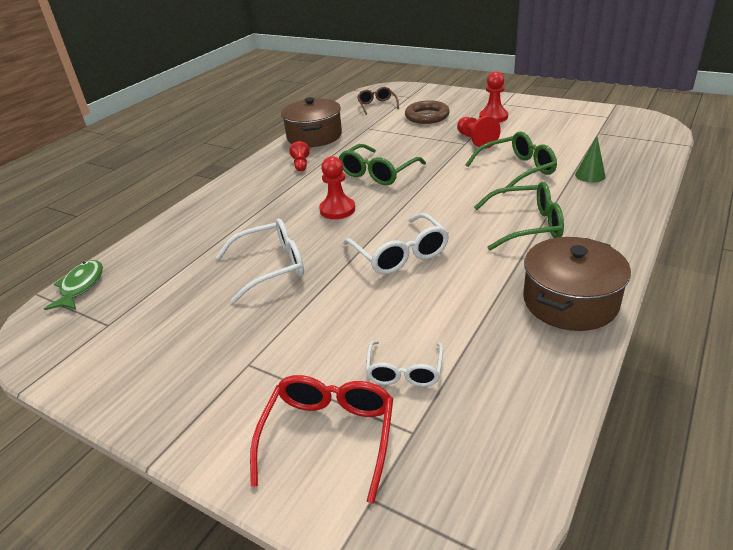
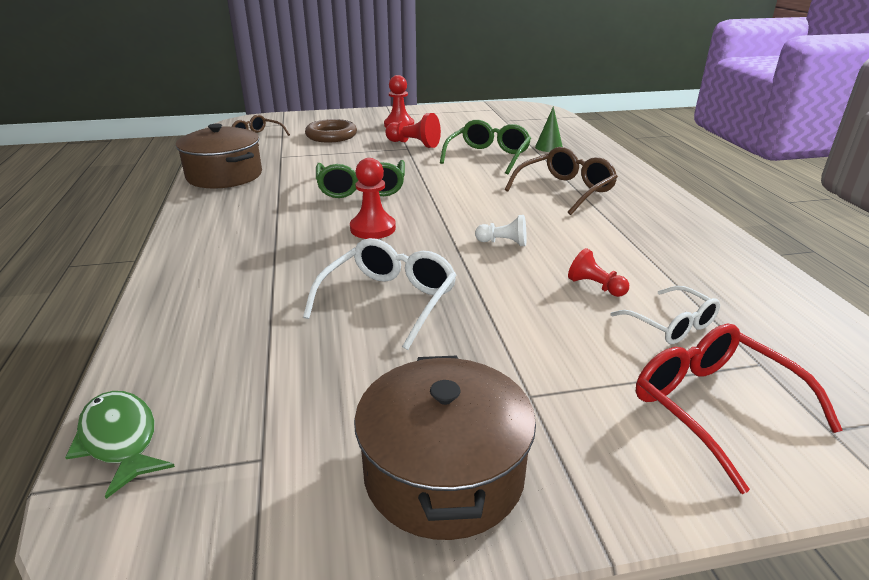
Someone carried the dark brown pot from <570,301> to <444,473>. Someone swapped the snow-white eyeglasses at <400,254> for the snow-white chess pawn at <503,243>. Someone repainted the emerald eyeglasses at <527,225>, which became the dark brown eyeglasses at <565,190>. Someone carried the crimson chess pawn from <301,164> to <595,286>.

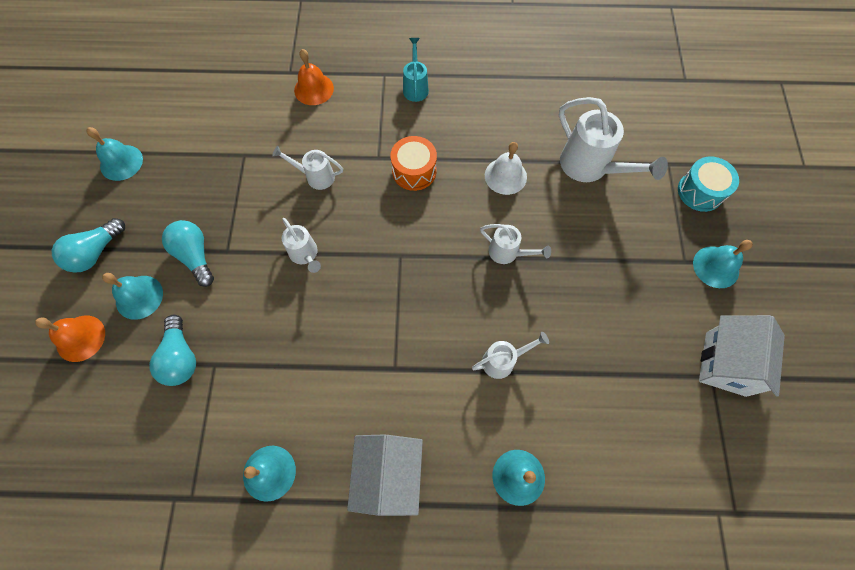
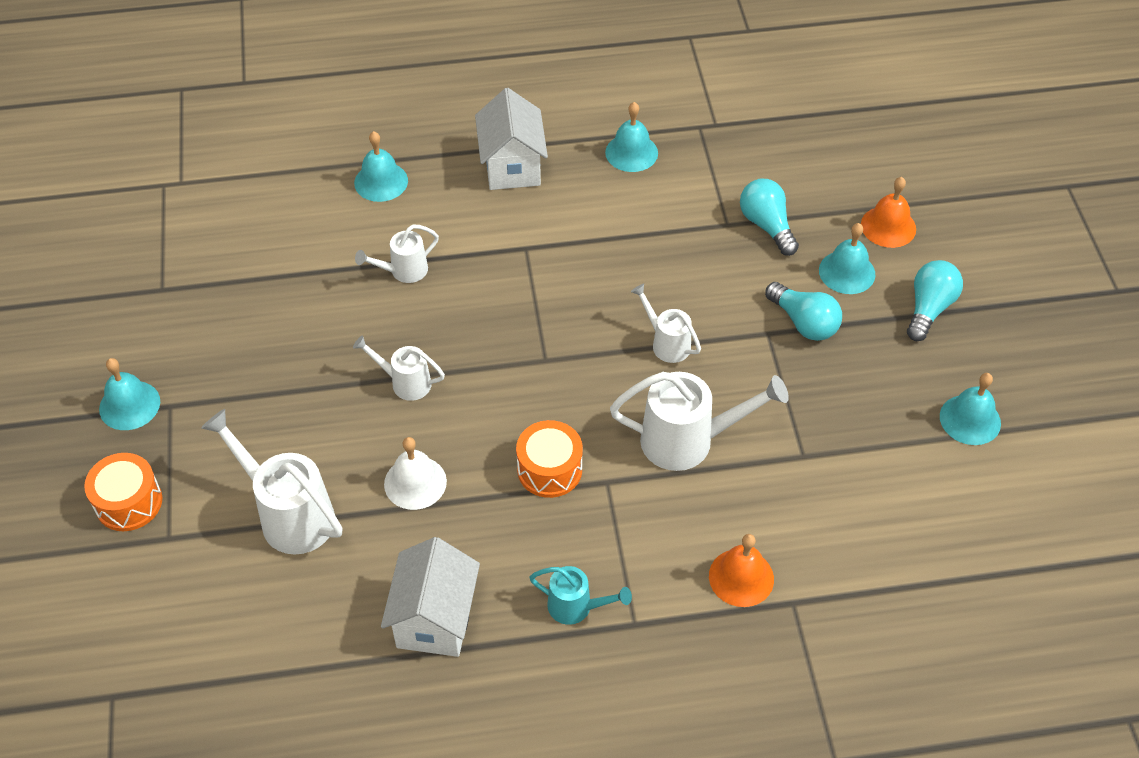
Someone repainted the turquoise drum at <700,191>, which became the orange drum at <129,502>. Someone carried the snow-white house from <725,363> to <435,619>. Someone rotated the turquoise watering can at <415,87> by 60 degrees counterclockwise. Someone scaled the snow-white watering can at <316,176> by 1.76.

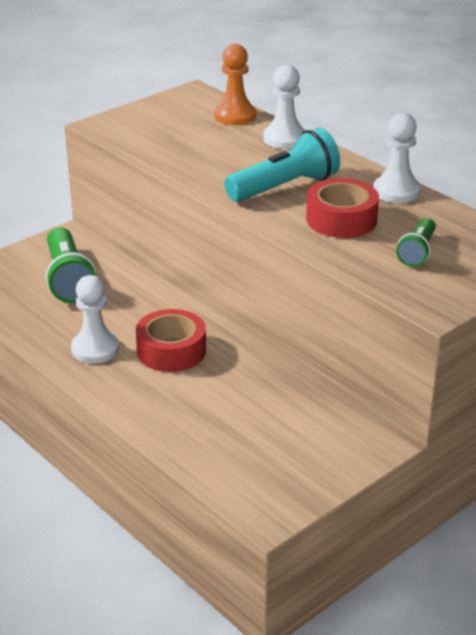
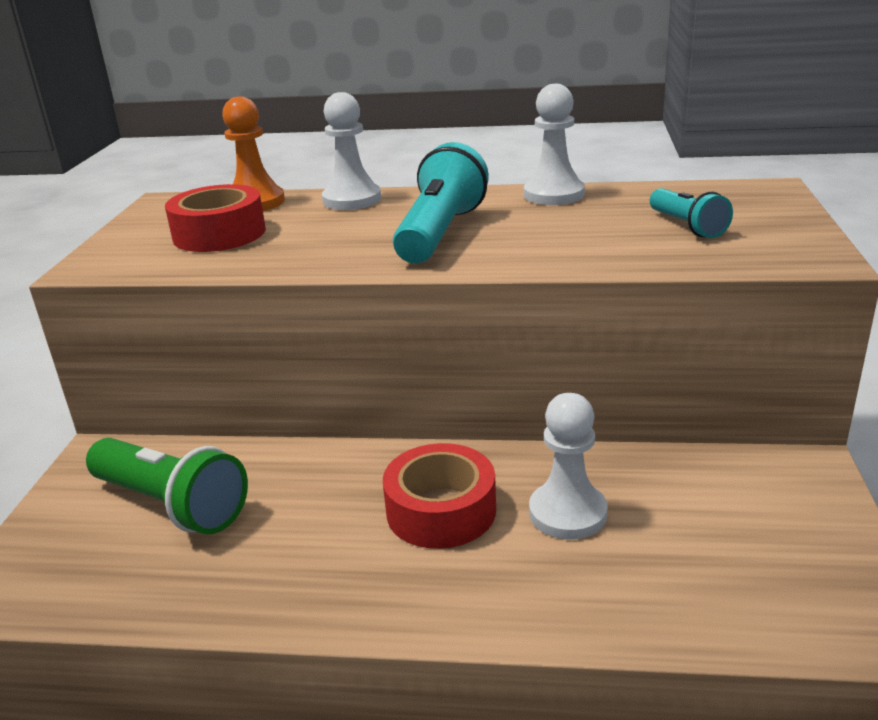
Someone carried the crimson roll of tape from <341,219> to <219,234>. Someone carried the snow-white chess pawn from <95,349> to <567,513>. Someone repainted the emerald flashlight at <417,252>, which became the turquoise flashlight at <687,226>.

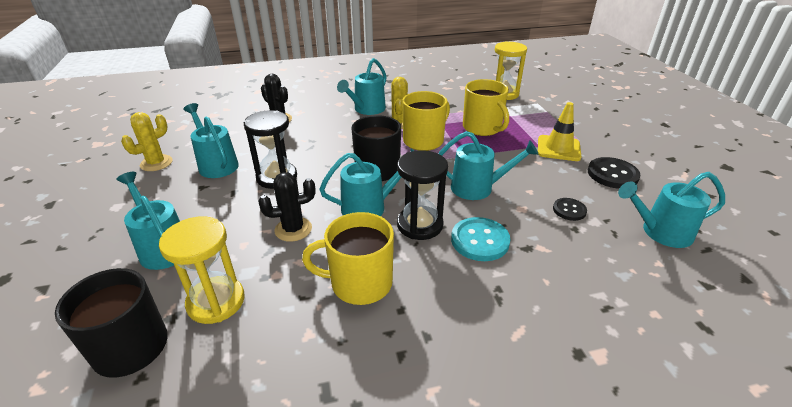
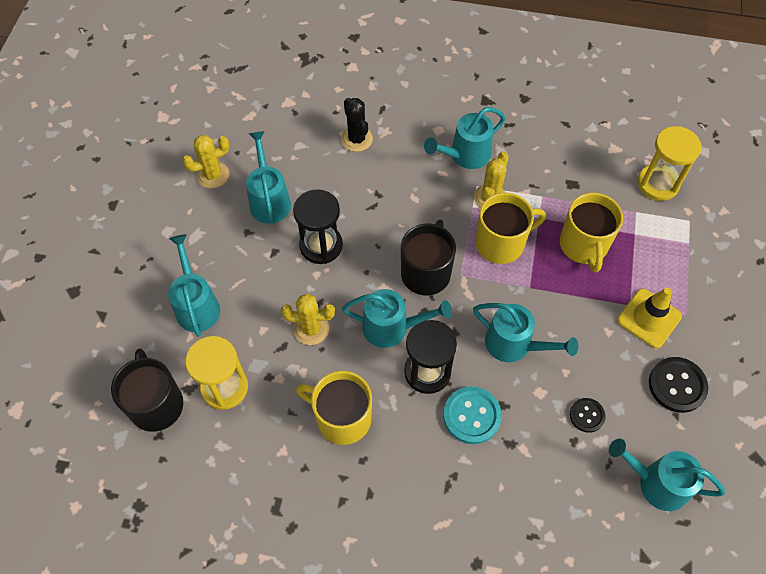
Someone repainted the jet-black prickly plant at <293,229>, which became the bright yellow prickly plant at <311,329>.

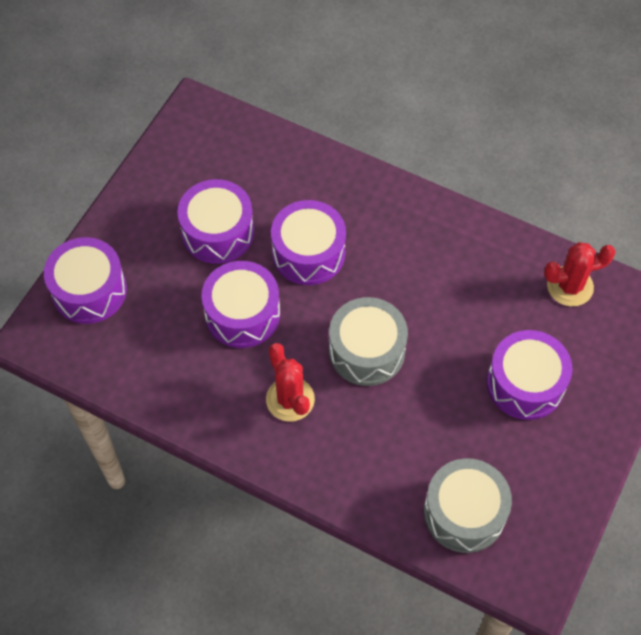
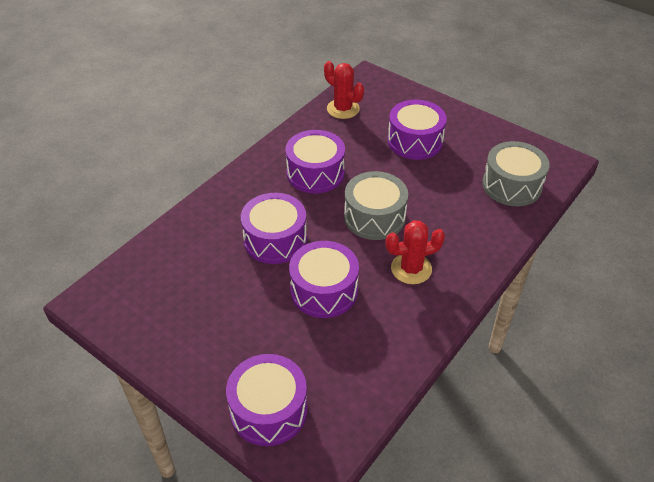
Someone carried the violet drum from <217,232> to <315,173>. Someone rotated the crimson prickly plant at <570,286> by 45 degrees counterclockwise.

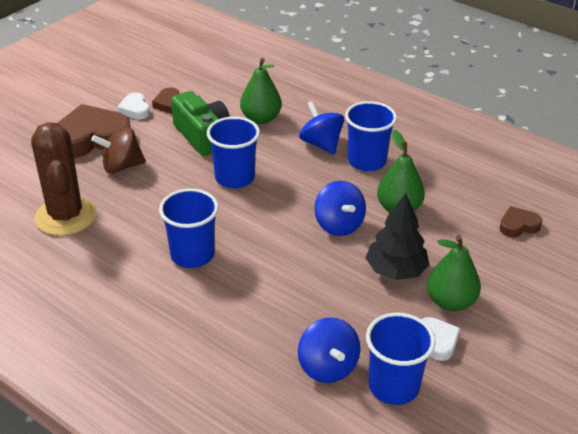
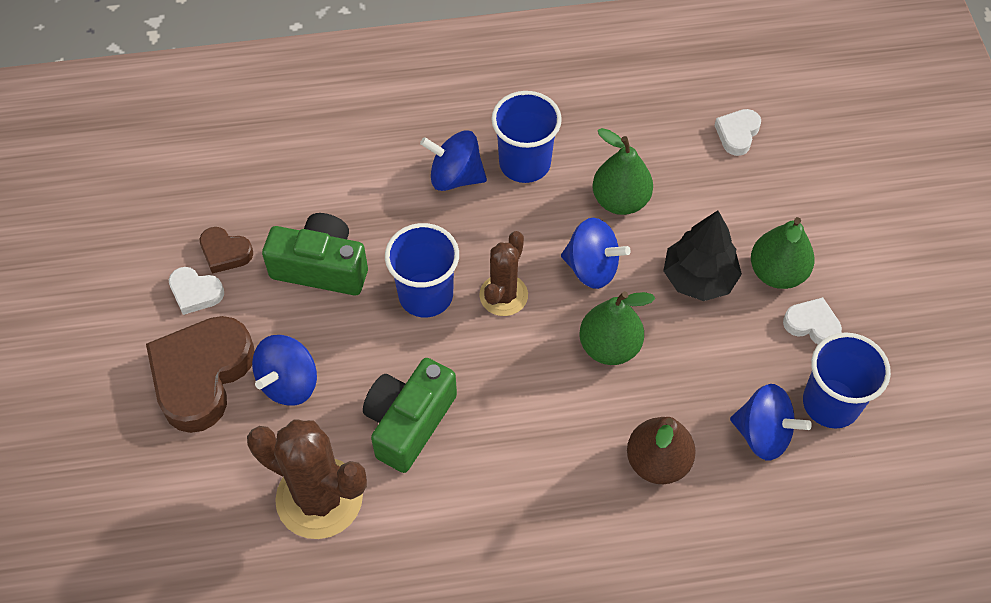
Someone repainted the dark brown toy top at <121,166>, which became the blue toy top at <289,383>. Someone put down the emerald camera at <409,422>. Someone put down the dark brown prickly plant at <503,295>. Someone carried the emerald pear from <261,118> to <609,347>. Someone put down the dark brown pear at <657,462>. Someone repainted the dark brown love heart at <518,225>, which became the snow-white love heart at <737,134>. Someone took away the blue tumbler at <192,255>.

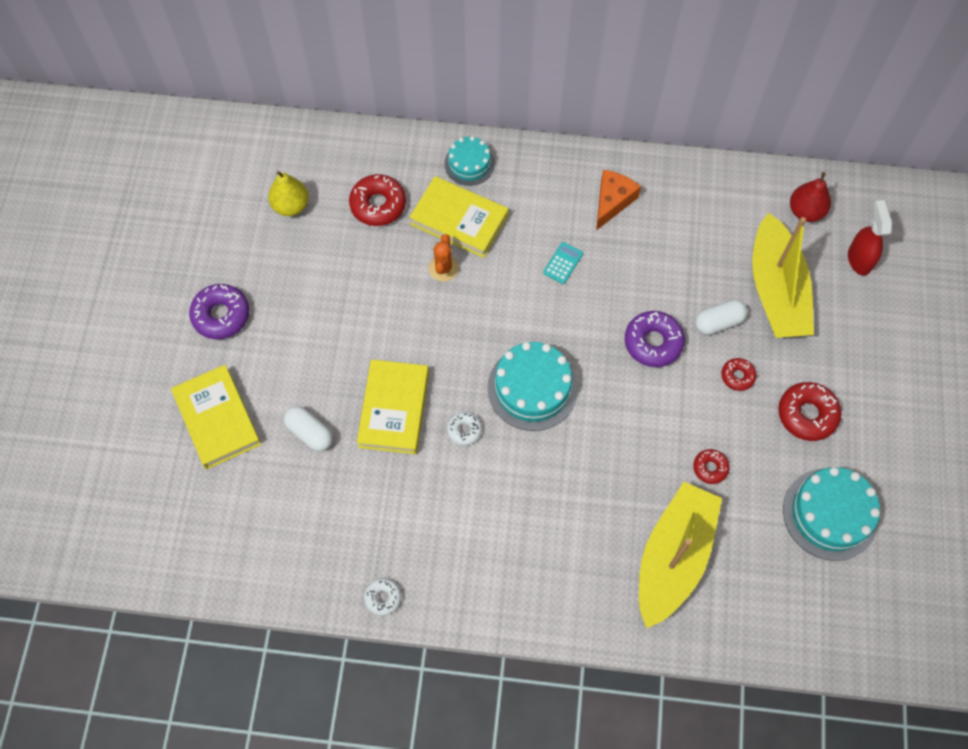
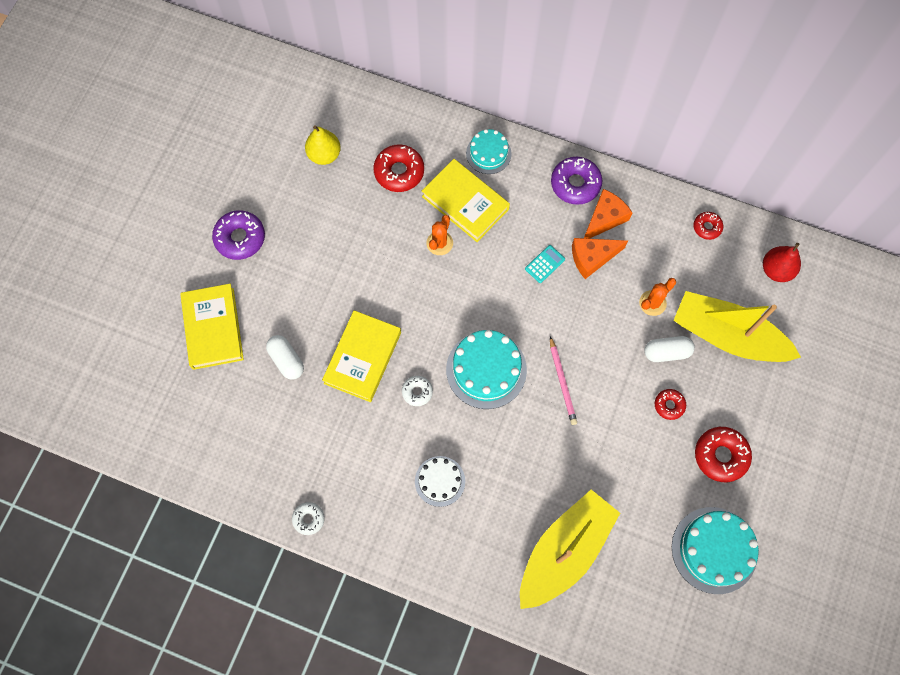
Someone put down the snow-white gateau at <440,481>. Someone put down the rose-pink pencil at <562,382>. Someone carried the violet donut from <653,342> to <575,184>. Someone put down the orange piece of cheese at <592,258>. Someone put down the orange prickly plant at <652,303>. Someone rotated the bright yellow sailboat at <776,290> by 105 degrees clockwise. Someone carried the crimson donut from <710,468> to <707,227>. Someone took away the crimson spray cleaner at <859,259>.

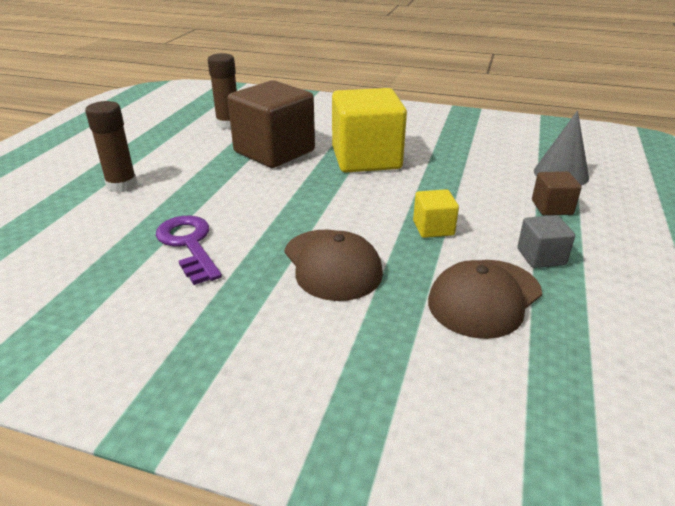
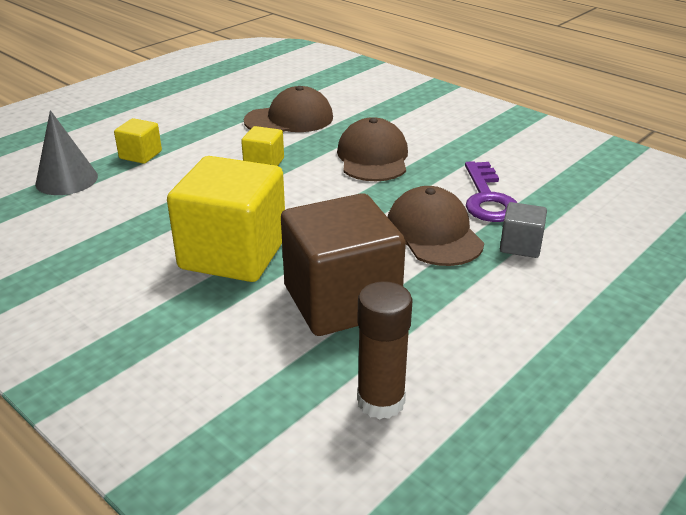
Someone repainted the dark brown solid cube at <552,207>, which became the bright yellow solid cube at <140,155>. Someone put down the dark brown baseball cap at <434,233>. Someone carried the grey solid cube from <541,256> to <520,246>. Someone took away the dark brown glue at <122,185>.

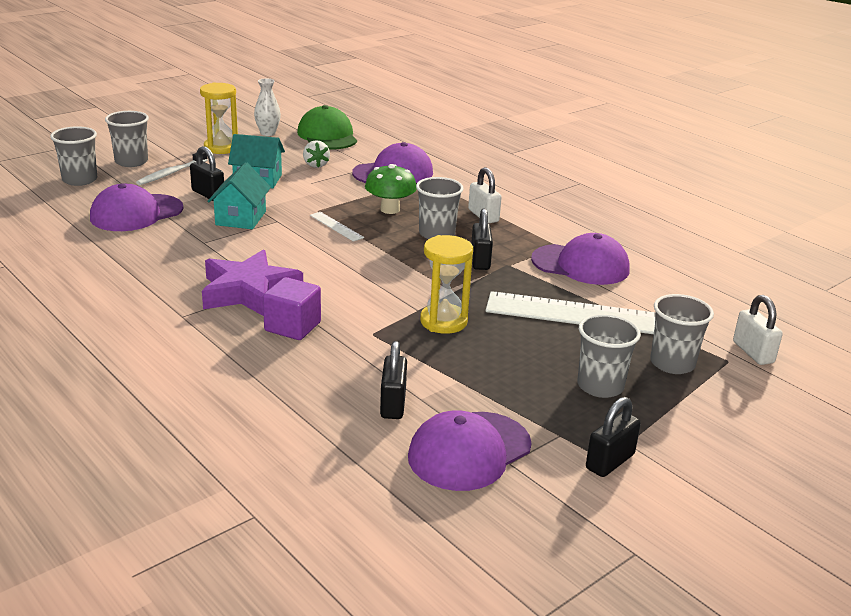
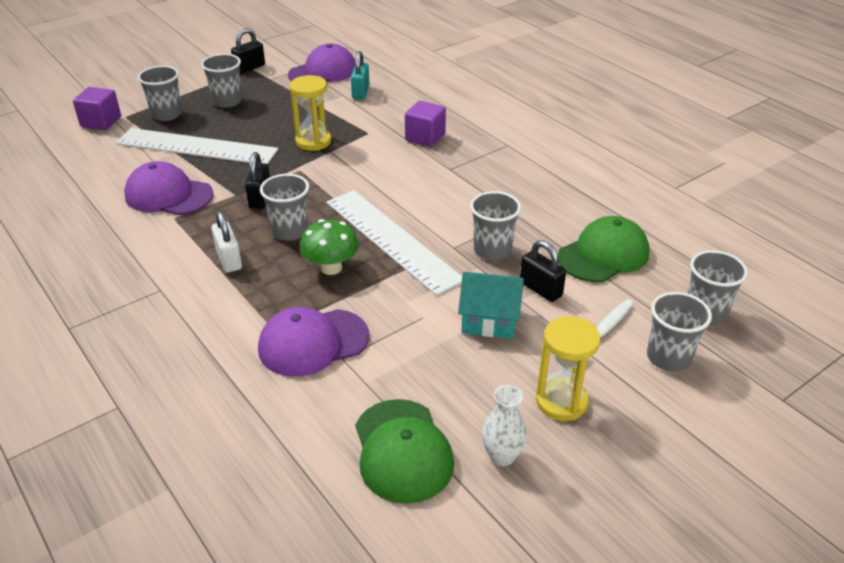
Someone swapped the snow-white lock at <753,352> for the violet solid cube at <101,122>. Someone scaled the snow-white measuring stick at <336,226> by 2.49. Someone repainted the jet-black lock at <393,404>, which became the turquoise lock at <360,92>. Someone swapped the turquoise house at <240,218> for the grey tumbler at <492,250>. Someone repainted the violet baseball cap at <136,213>, which became the emerald baseball cap at <603,255>. Someone took away the violet star shape at <249,292>. Someone took away the snow-white strawberry at <315,165>.

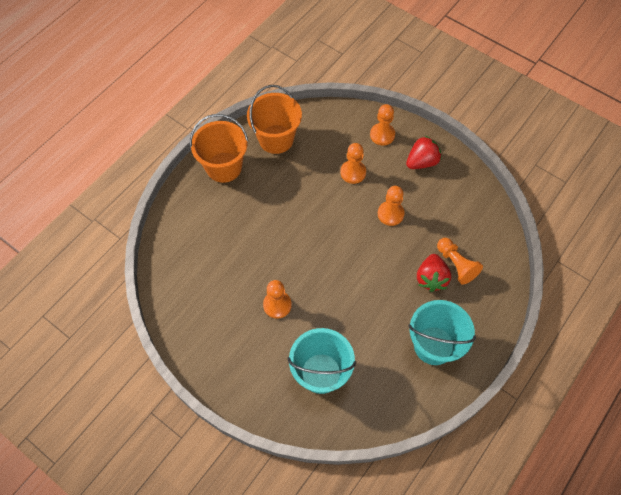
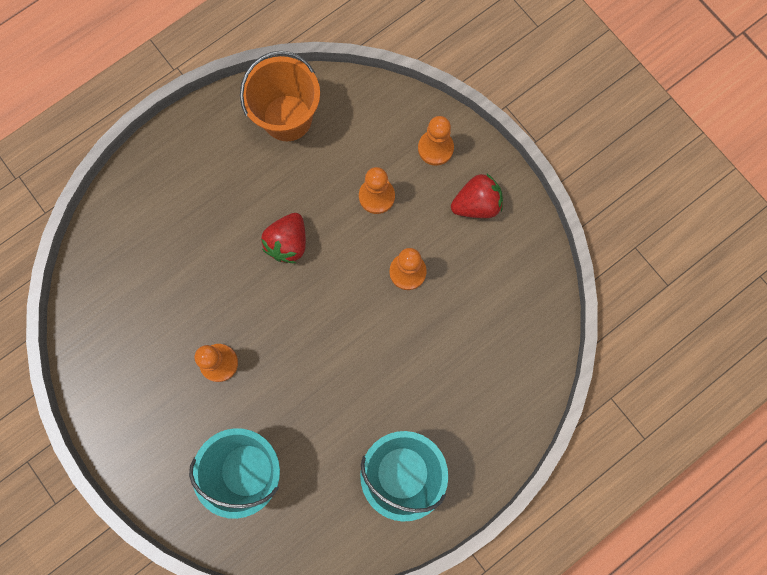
Someone carried the crimson strawberry from <431,278> to <288,243>. Someone took away the orange pail at <224,167>. Someone took away the orange chess pawn at <456,264>.

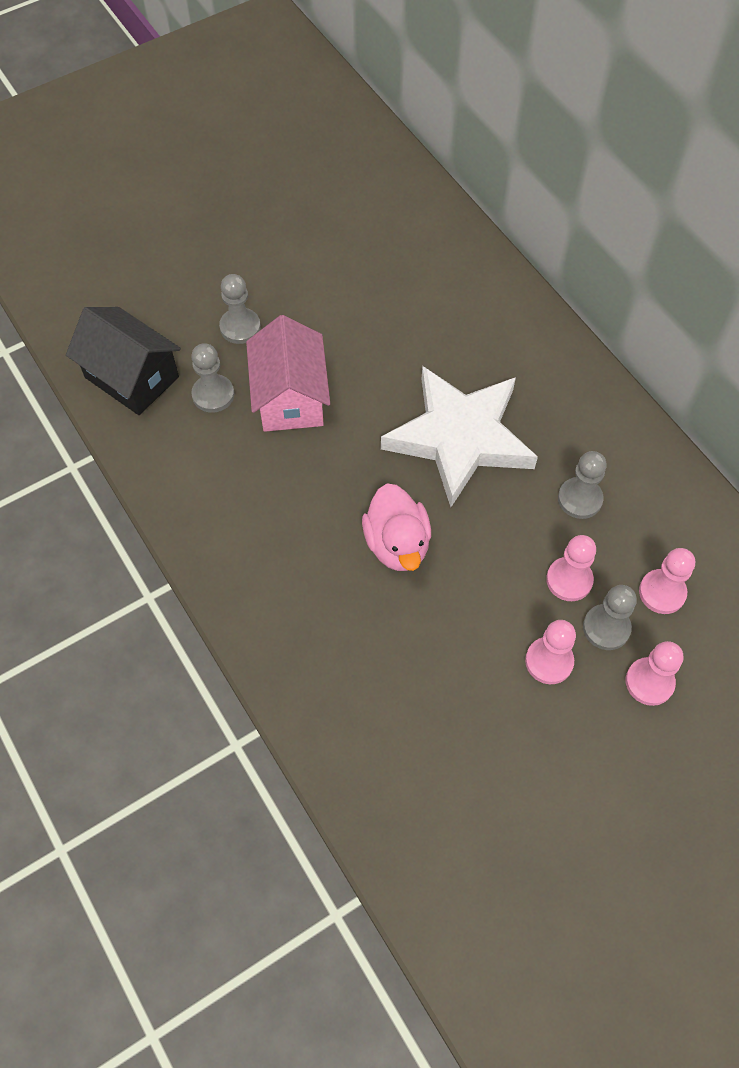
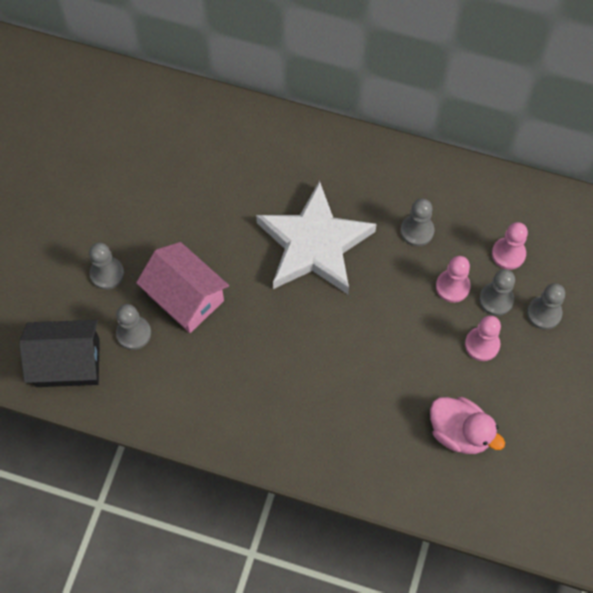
Someone carried the rose-pink rubber duck from <397,544> to <460,432>. Someone repainted the rose-pink chess pawn at <649,682>, which became the grey chess pawn at <544,313>.

